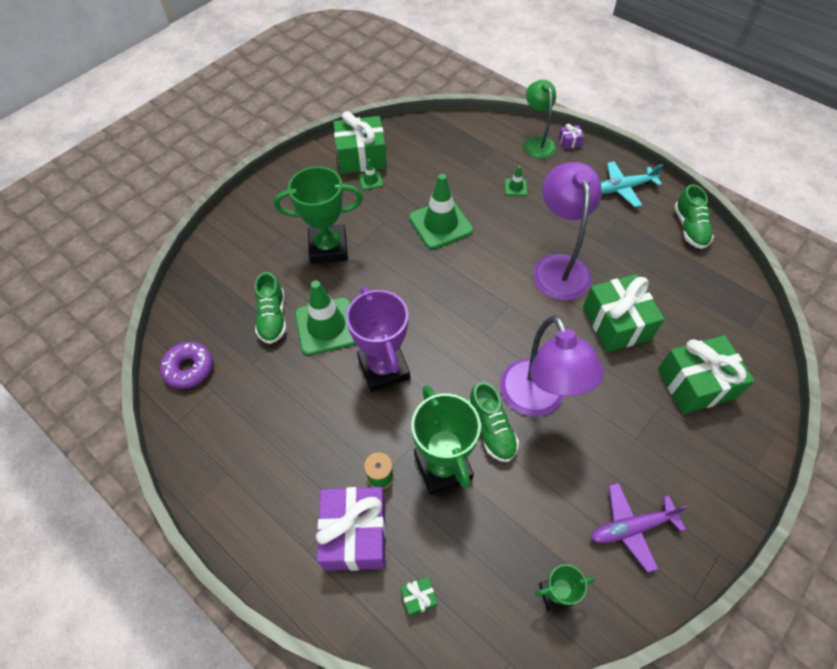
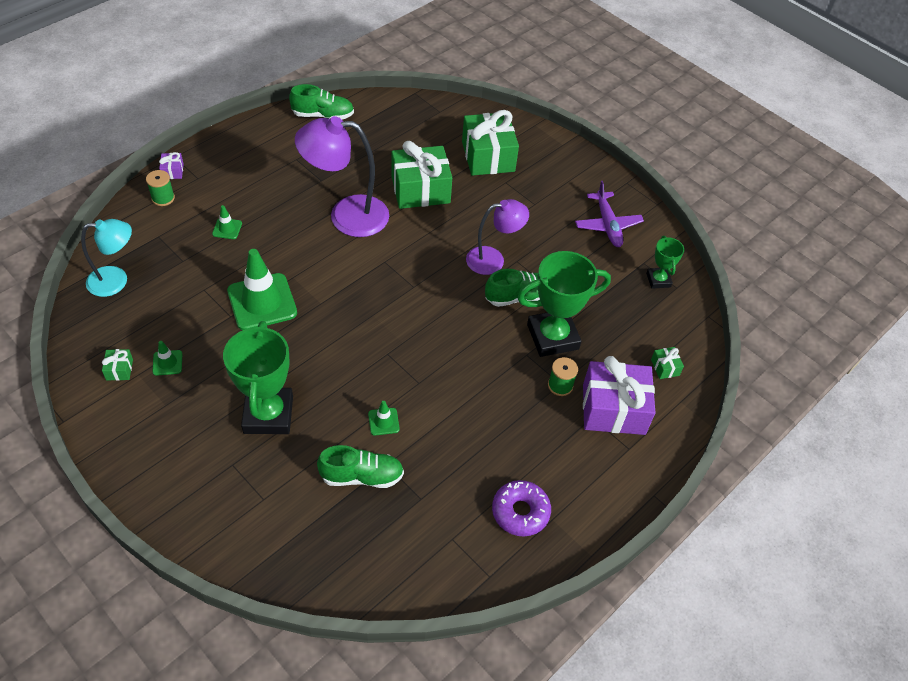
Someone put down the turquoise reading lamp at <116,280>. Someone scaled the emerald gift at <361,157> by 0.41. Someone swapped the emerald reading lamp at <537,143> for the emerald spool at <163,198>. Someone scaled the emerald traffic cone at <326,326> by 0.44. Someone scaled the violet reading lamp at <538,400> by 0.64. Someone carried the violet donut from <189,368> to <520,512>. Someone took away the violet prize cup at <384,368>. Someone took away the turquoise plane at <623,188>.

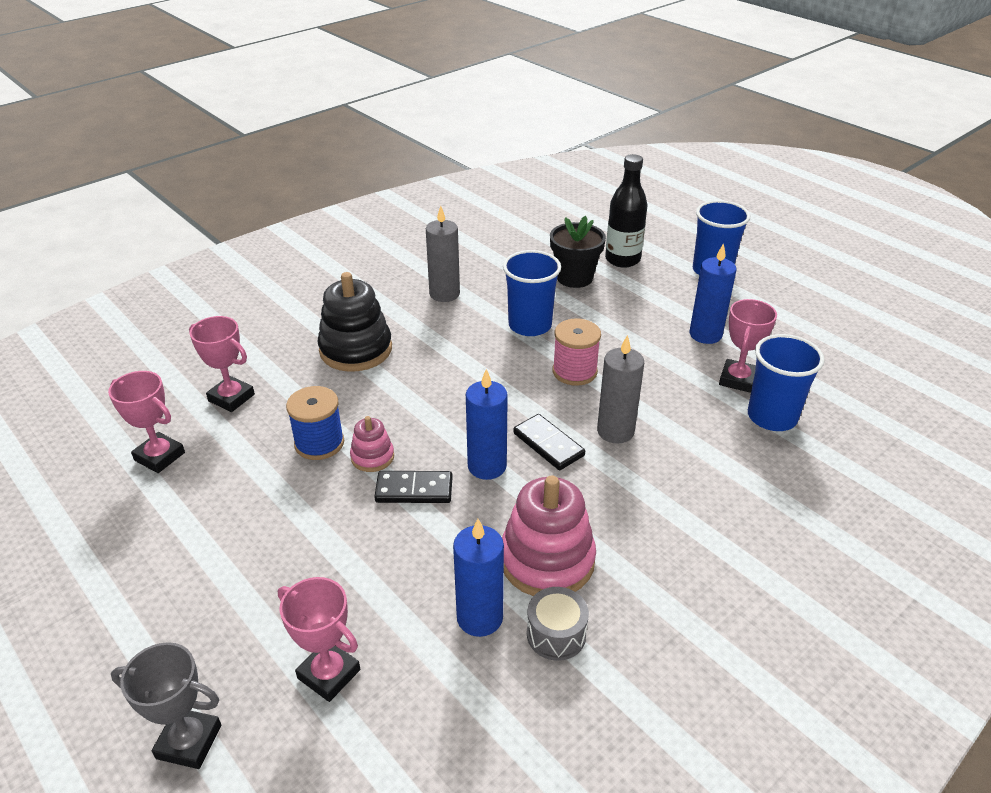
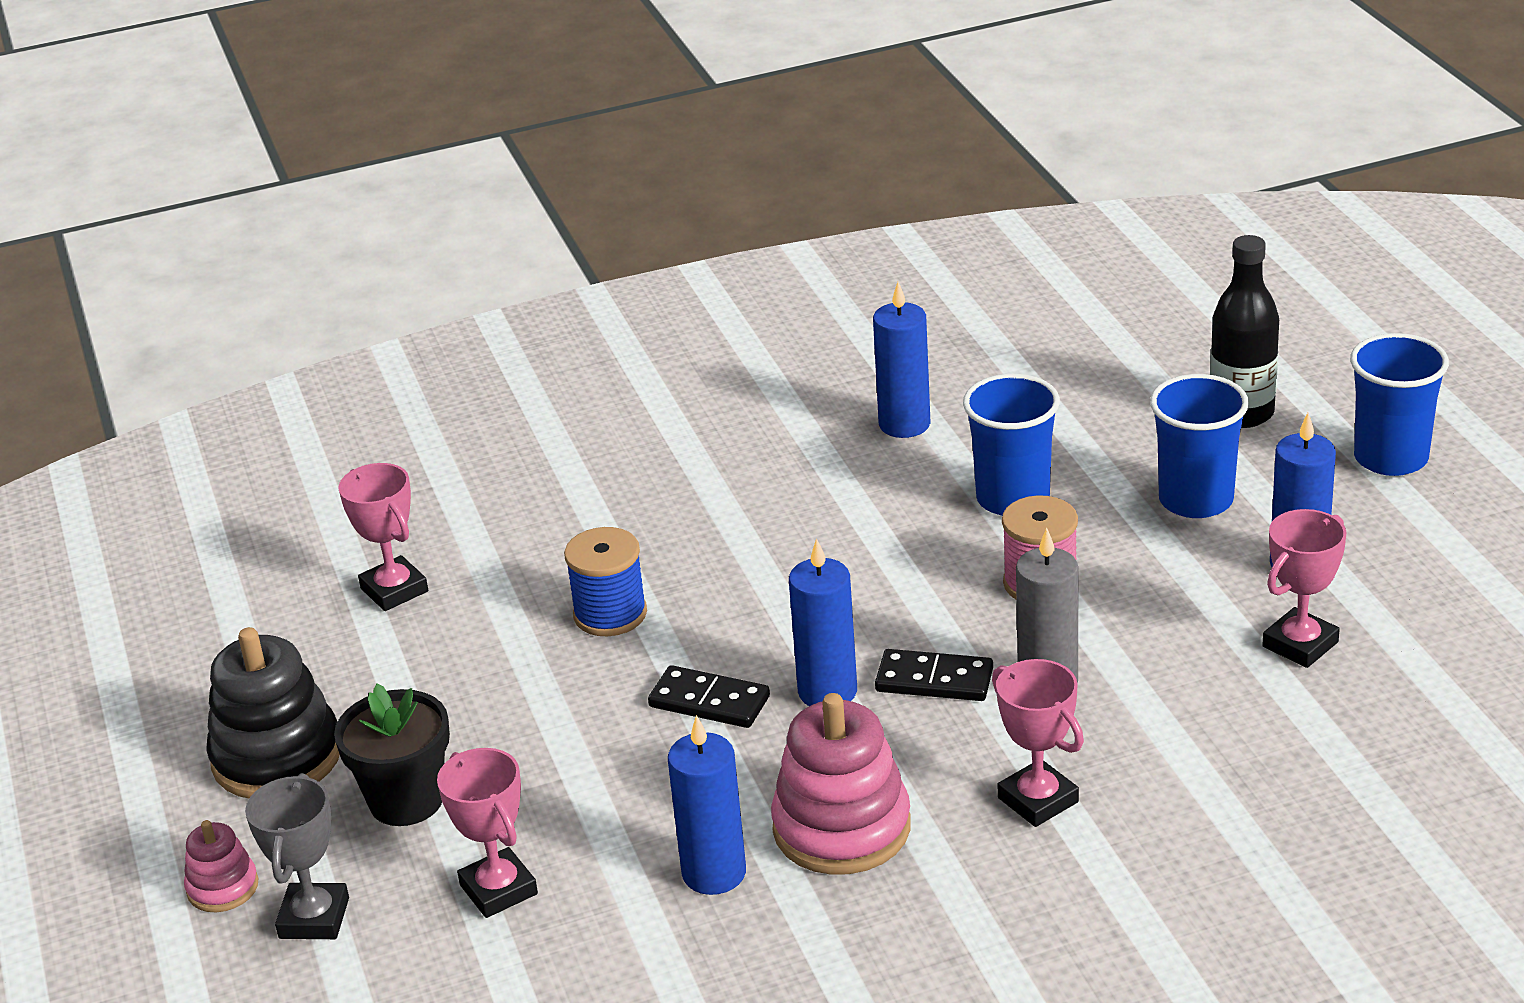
Someone carried the rose-pink stacking rings from <372,457> to <222,887>. Someone carried the jet-black stacking rings from <356,349> to <277,757>. Someone rotated the grey prize cup at <189,742> by 60 degrees clockwise. Someone carried the jet-black plant pot from <574,278> to <406,800>. Someone repainted the grey candle at <444,294>, which became the blue candle at <904,424>. Someone rotated the jet-black domino at <548,444> by 60 degrees counterclockwise. Someone carried the rose-pink prize cup from <231,398> to <1038,800>. Someone carried the blue tumbler from <772,417> to <1196,500>. Someone took away the grey drum at <556,634>.

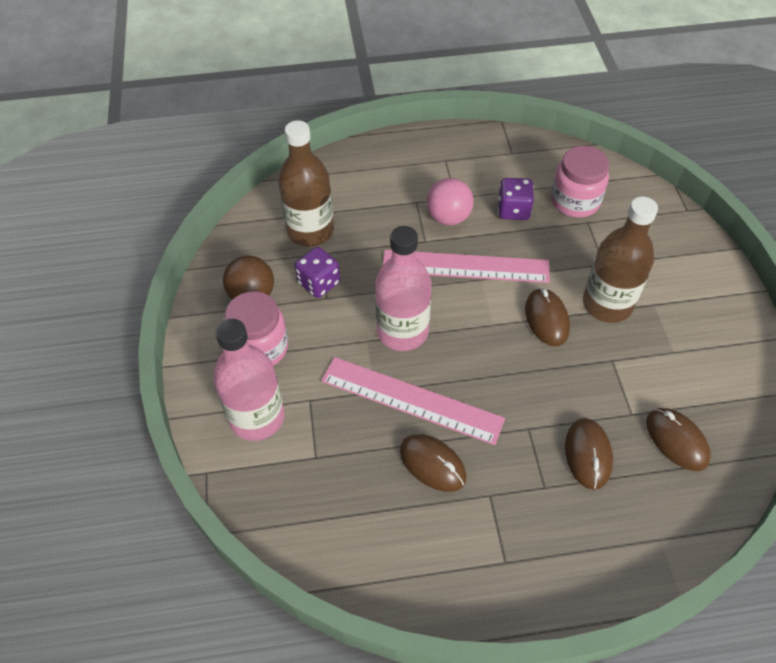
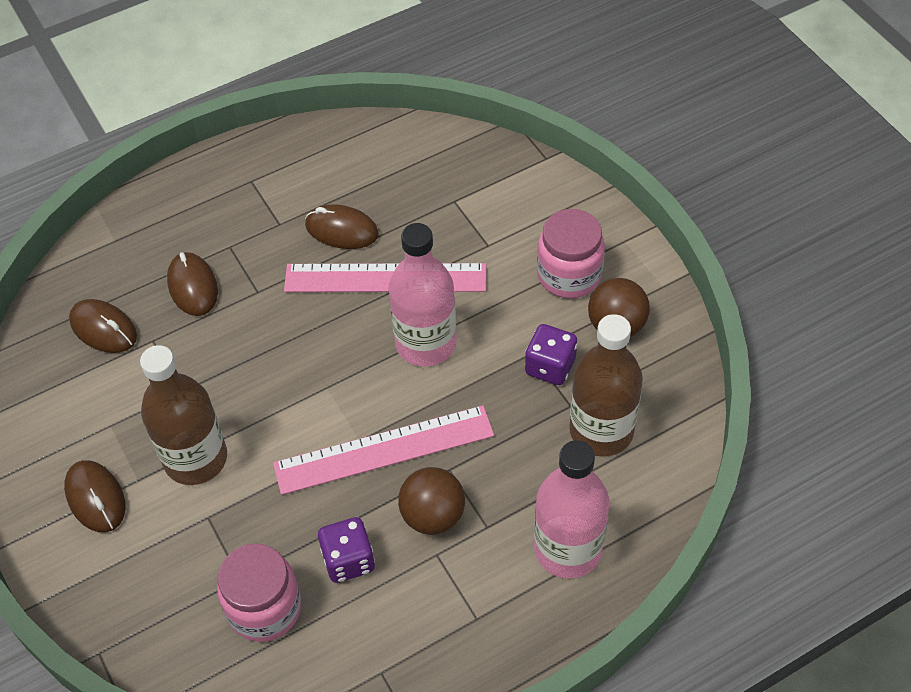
Someone carried the dark brown mouse from <546,319> to <95,498>. Someone repainted the rose-pink ball at <448,217>, which became the dark brown ball at <433,516>. Someone carried the rose-pink bottle from <257,418> to <568,549>.

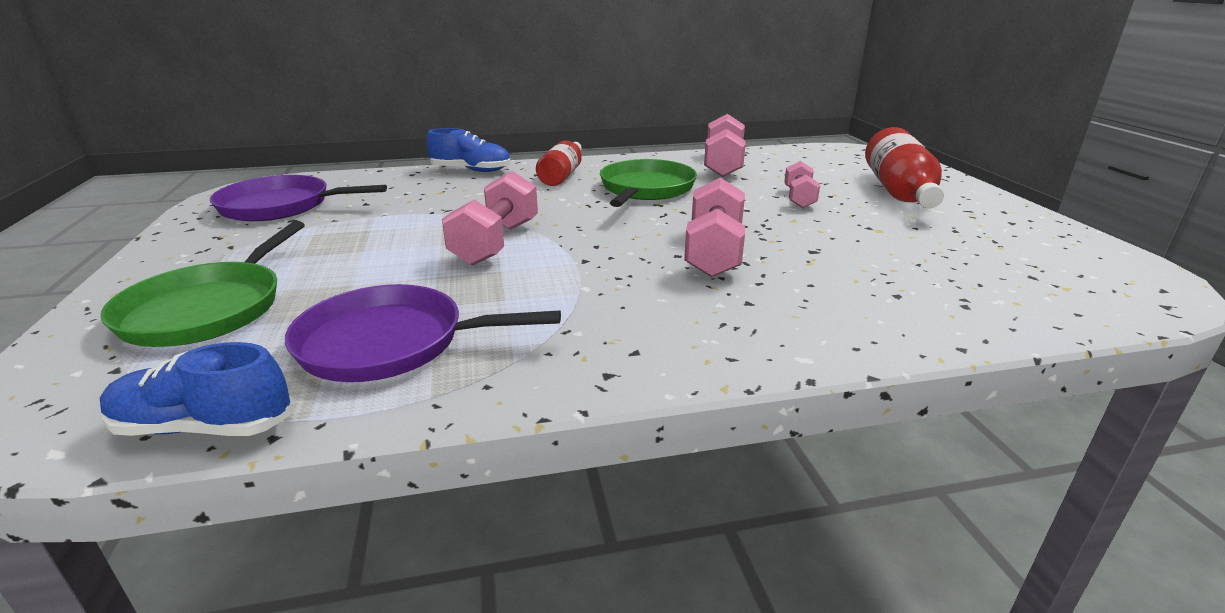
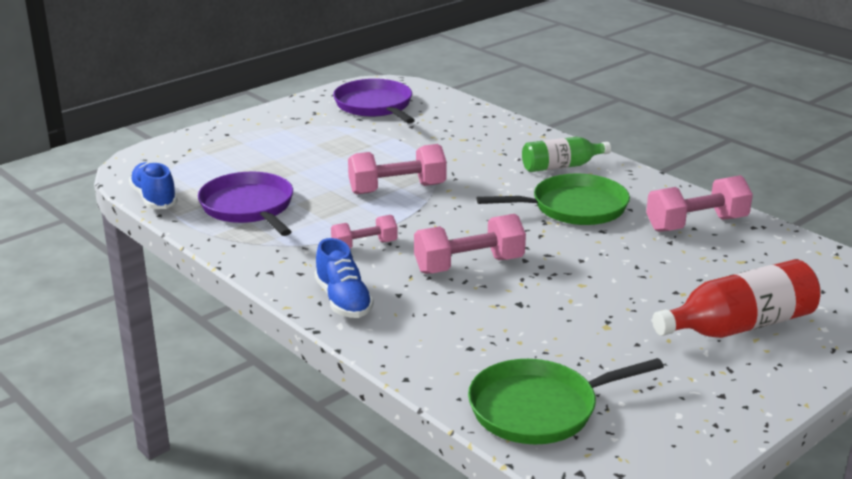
Someone carried the blue lace-up shoe from <471,170> to <343,301>. Someone carried the rose-pink dumbbell from <799,198> to <364,246>. Someone carried the emerald frying pan from <208,309> to <538,409>. Someone repainted the crimson bottle at <562,175>, which became the emerald bottle at <561,166>.

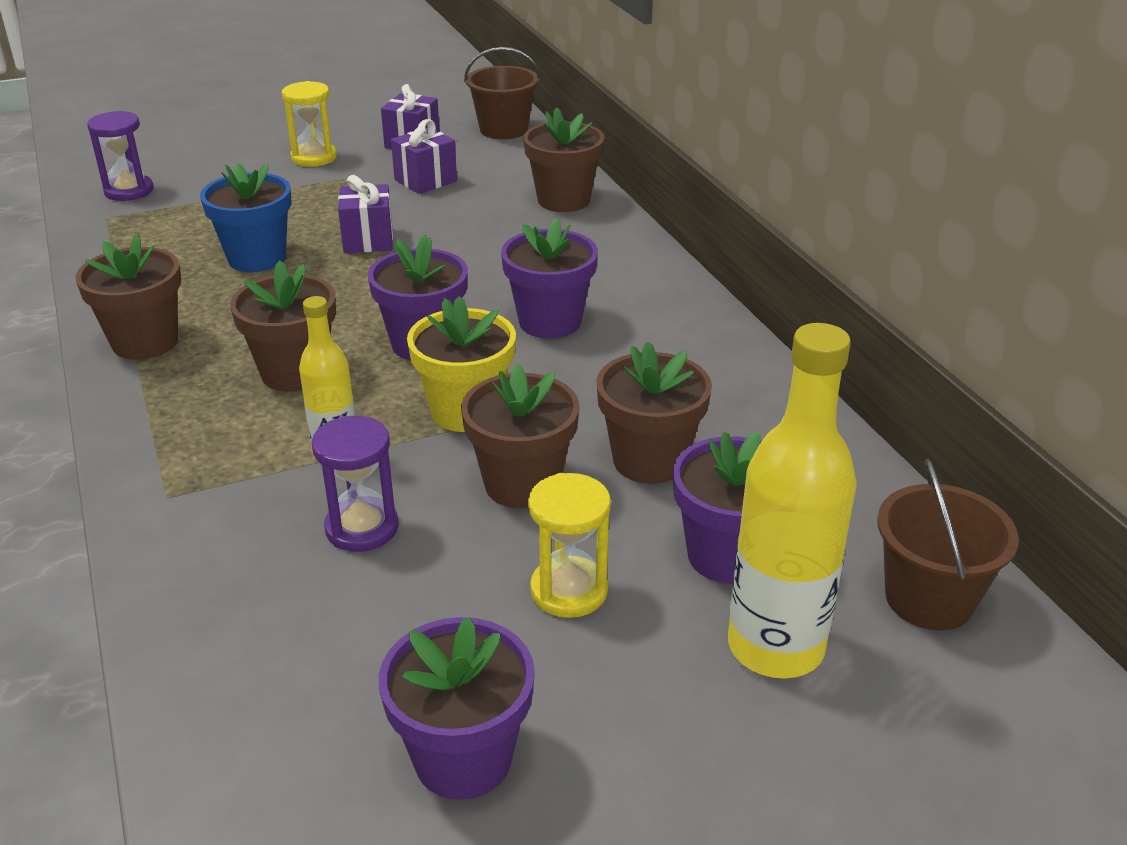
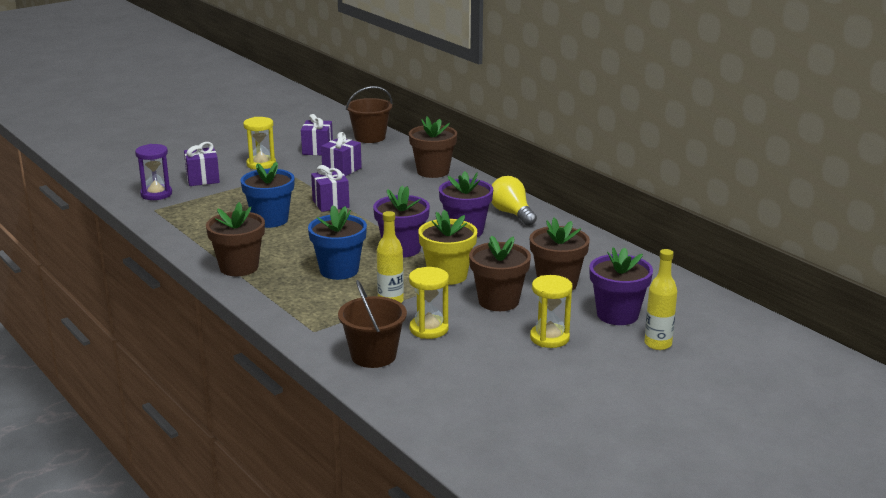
Someone put down the violet gift at <203,179>. Someone repainted the dark brown plant pot at <294,372>, which became the blue plant pot at <339,270>. Someone carried the dark brown pail from <929,598> to <373,356>. Someone repainted the violet hourglass at <362,528>, which became the bright yellow hourglass at <429,329>. Someone put down the bright yellow bulb at <512,213>. Someone scaled the bright yellow bottle at <775,647> by 0.58. Someone took away the violet plant pot at <463,758>.

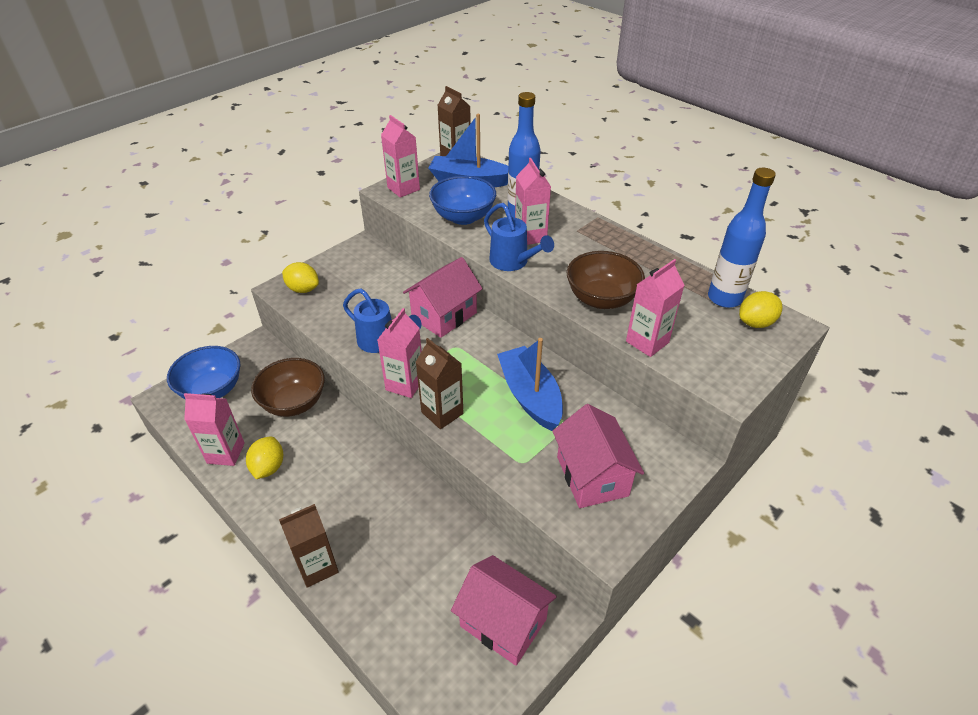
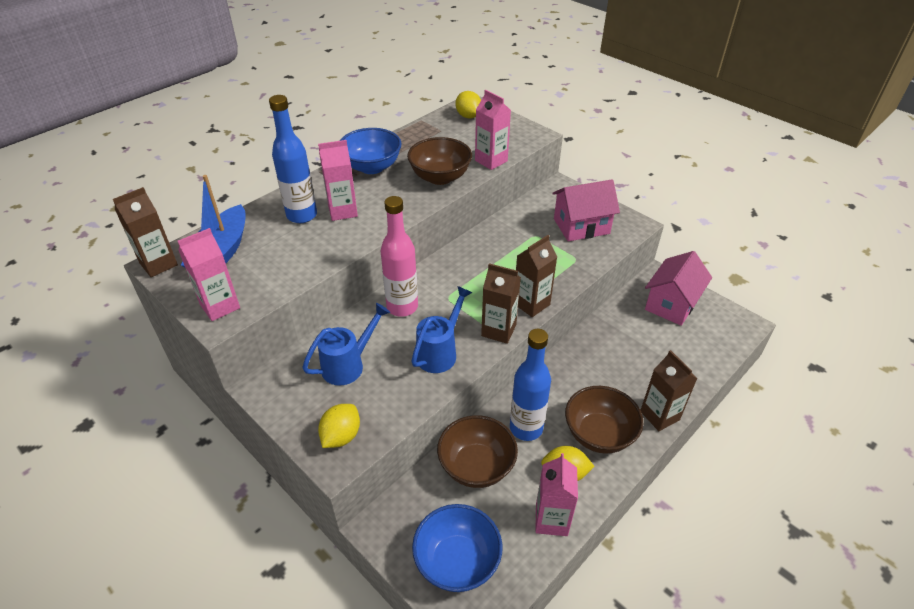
Someone carried the blue watering can from <512,262> to <348,365>. Someone carried the blue bowl from <463,217> to <372,167>. Someone swapped the rose-pink house at <444,315> for the rose-pink bottle at <402,307>. Someone repainted the rose-pink carton at <405,384>, which became the dark brown carton at <498,330>. Someone carried the blue bottle from <724,298> to <526,428>. Someone put down the dark brown bowl at <599,434>. Someone took away the blue sailboat at <530,396>.

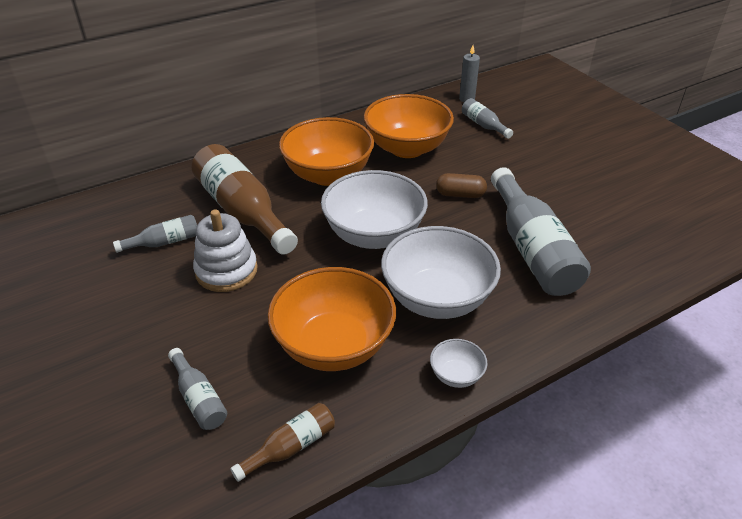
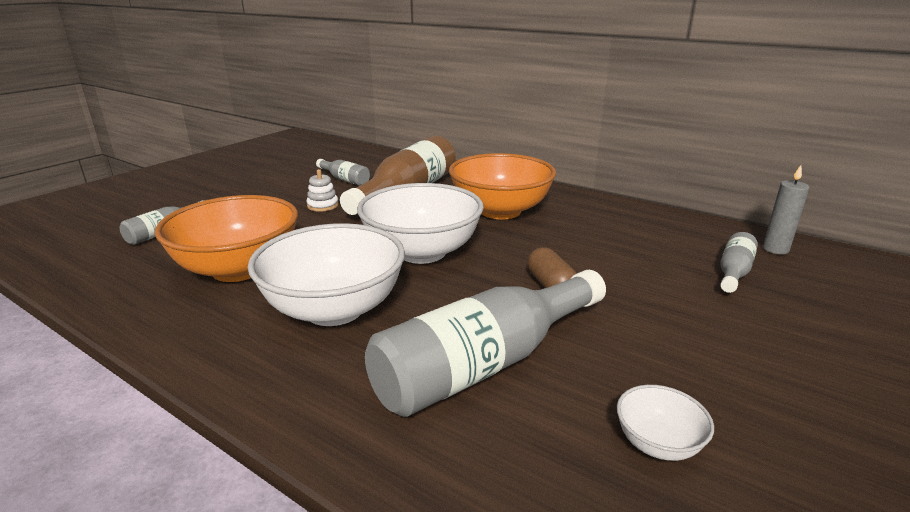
Someone scaled the snow-white stacking rings at <226,271> by 0.54. Someone carried the snow-white bowl from <456,375> to <657,443>. Someone took away the dark brown bottle at <290,447>. Someone took away the orange bowl at <407,148>.

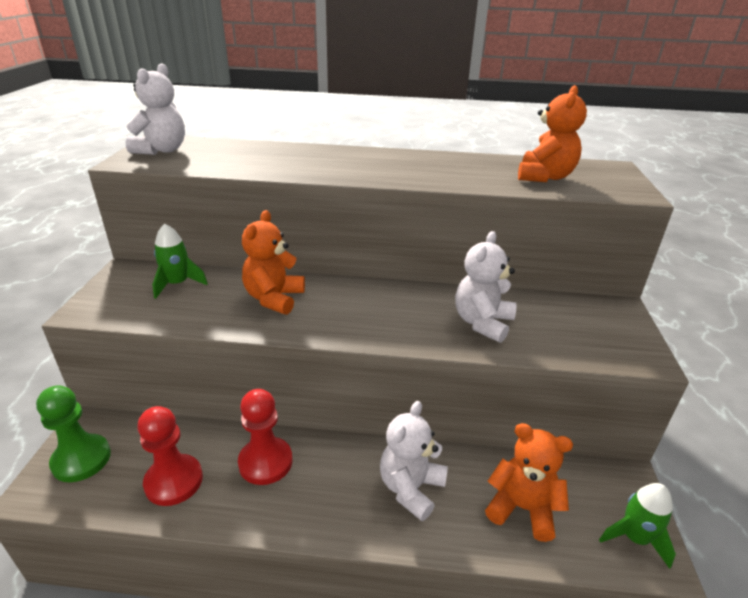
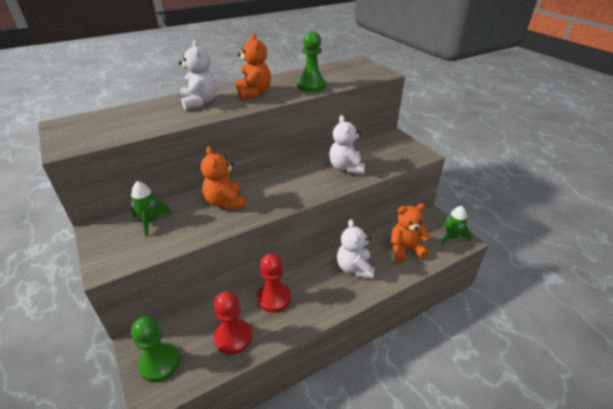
Someone carried the snow-white teddy bear from <162,150> to <200,102>. Someone carried the orange teddy bear from <544,177> to <254,93>. Someone put down the emerald chess pawn at <311,86>.

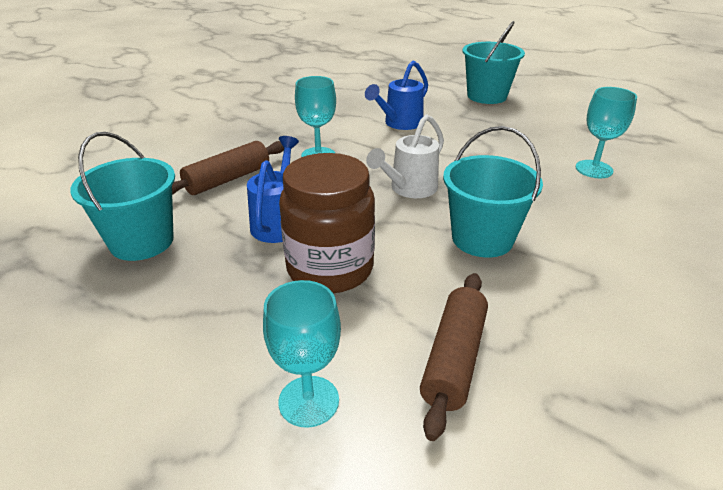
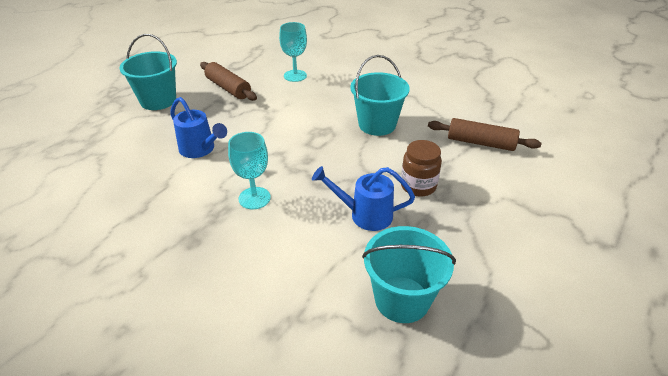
Someone carried the dark brown dough roller from <228,179> to <228,88>. Someone scaled the dark brown jar at <330,269> by 0.62. Someone took away the turquoise chalice at <308,401>. Someone took away the snow-white watering can at <409,189>.

